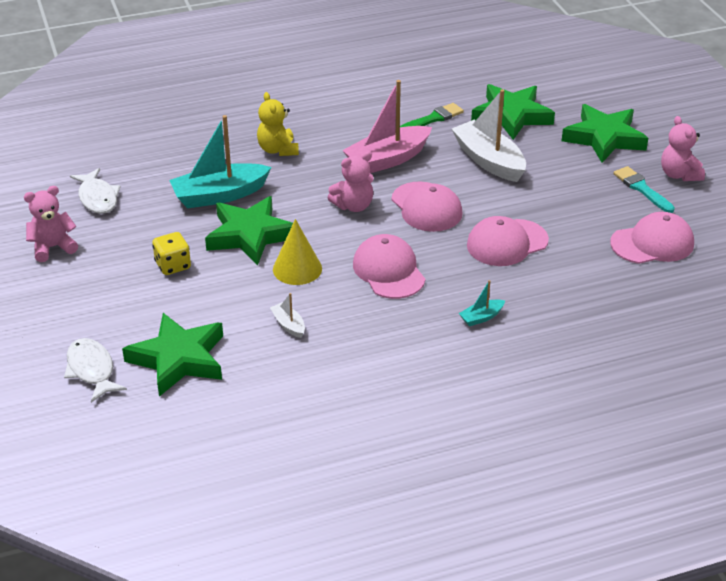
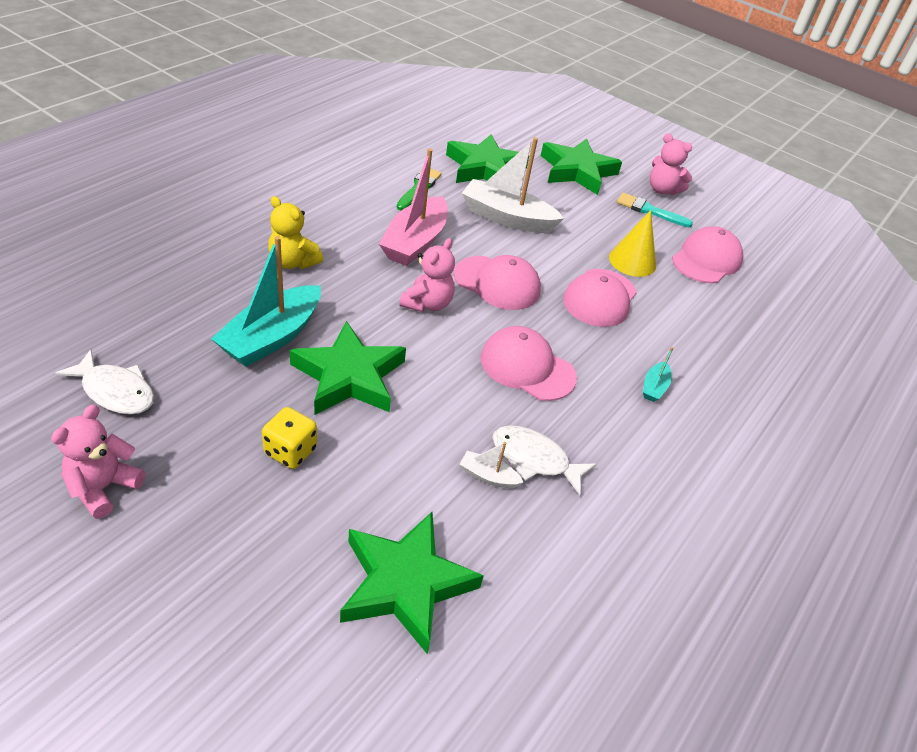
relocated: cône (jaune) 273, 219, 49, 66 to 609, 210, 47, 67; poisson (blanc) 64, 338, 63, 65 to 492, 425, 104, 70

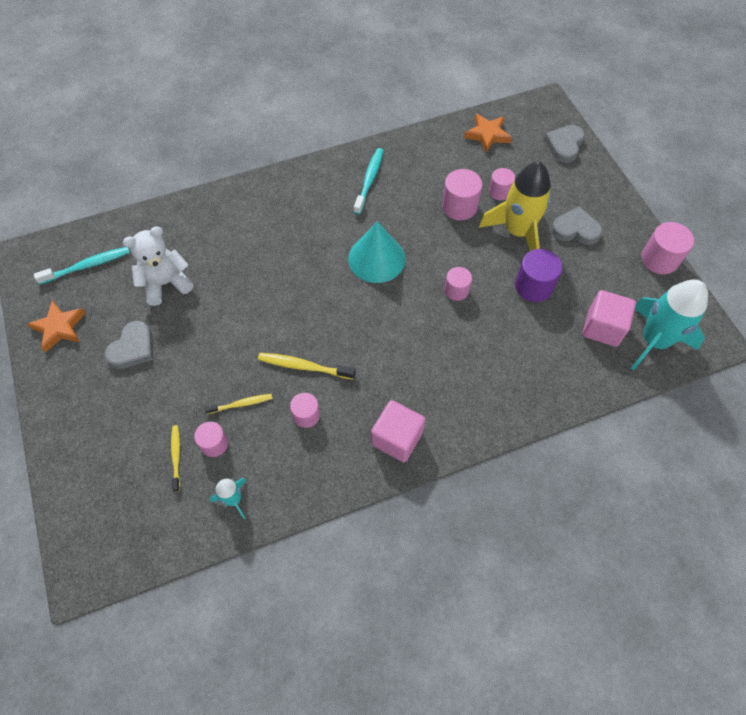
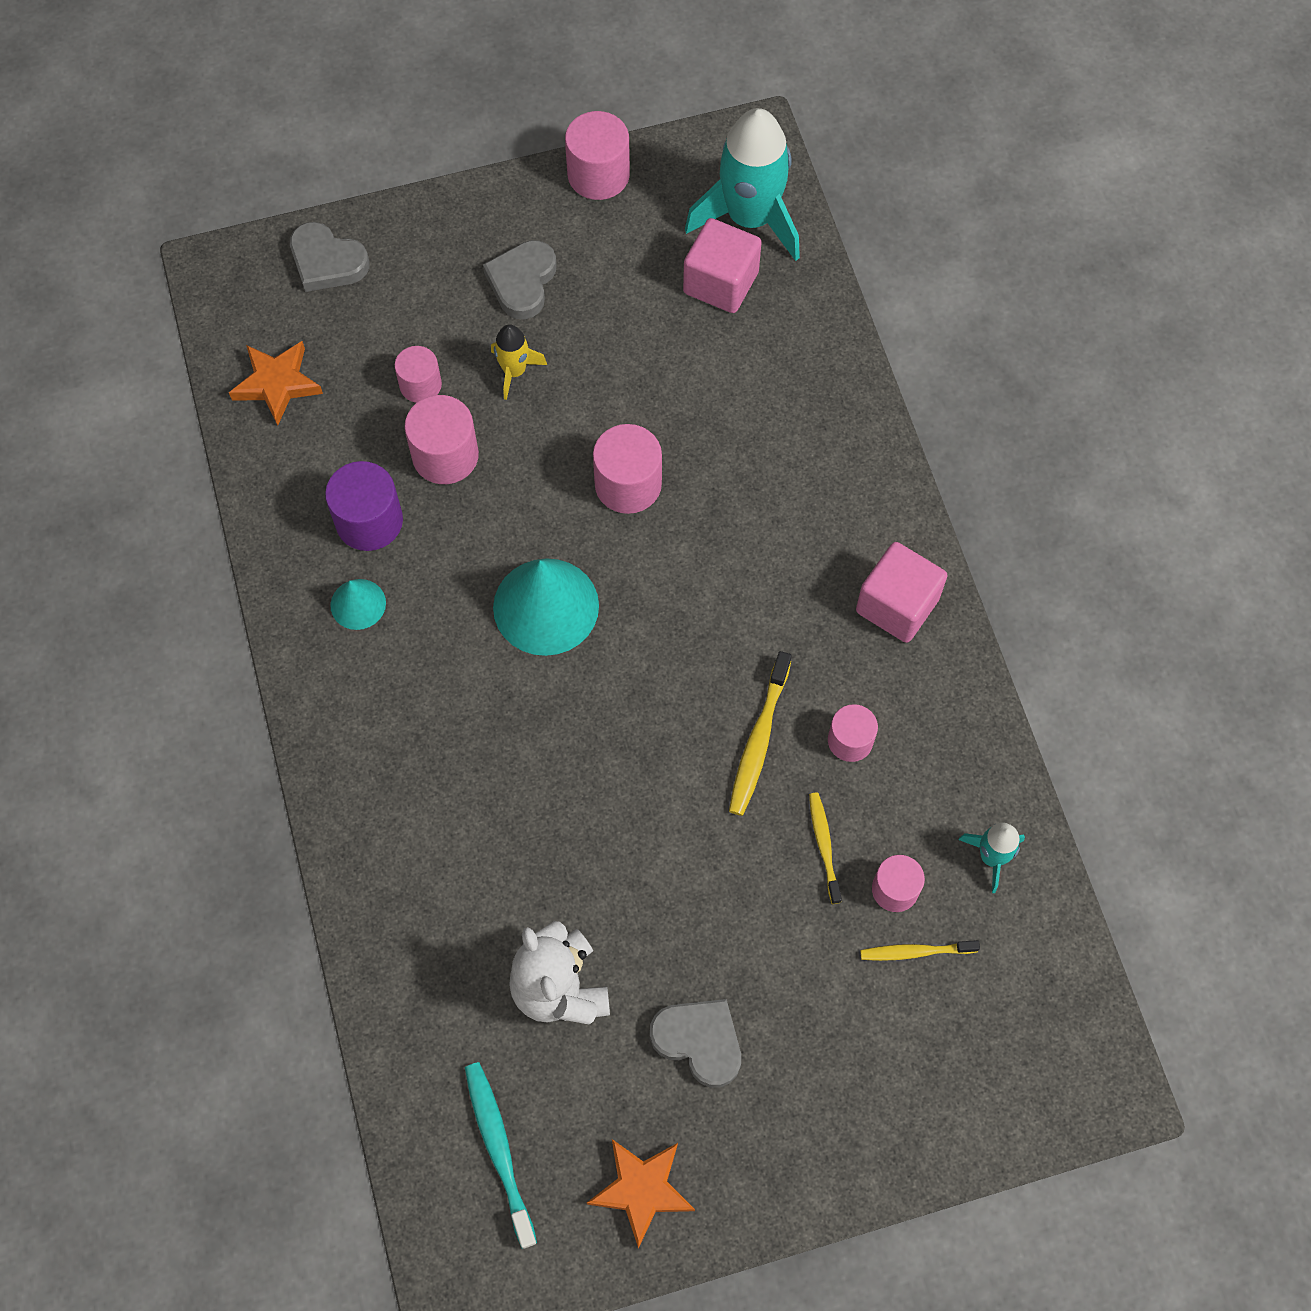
relocated: cylindre (violet) 515, 249, 47, 53 to 325, 461, 78, 90
exchanged: brosse à dents (turquoise) 354, 148, 30, 67 to cône (turquoise) 330, 579, 56, 51
size: fusée (jaune) 479, 162, 72, 89 = 491, 324, 56, 76 x0.48; cylindre (rose) 444, 267, 28, 34 = 593, 424, 69, 90 x1.55

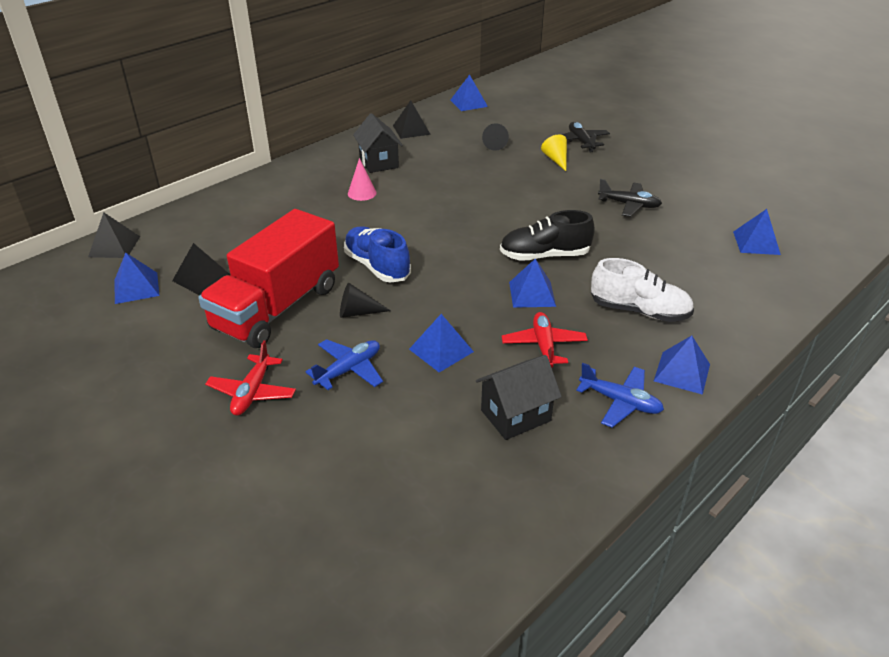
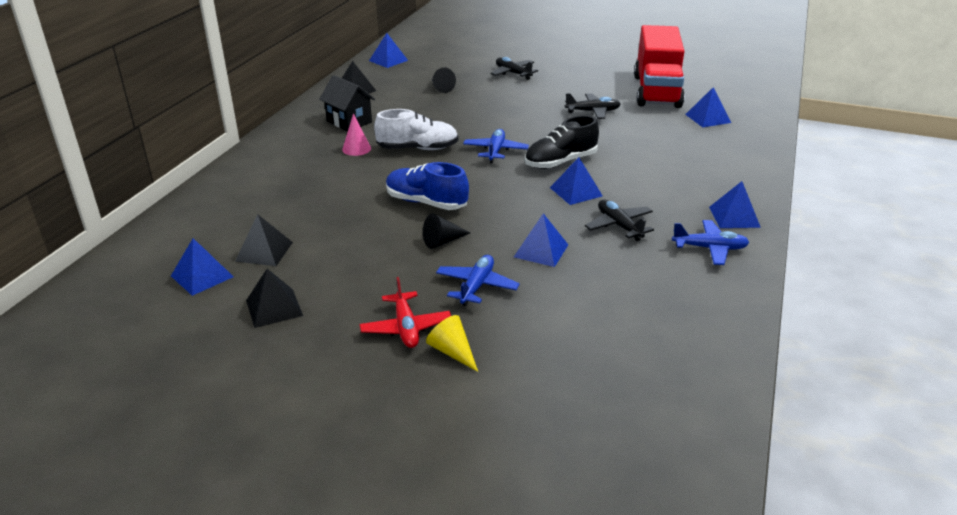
missing: maison (noir) 476, 355, 86, 85
appeared: avion (bleu) 463, 129, 66, 34
relocated: cône (jaune) 541, 134, 26, 37 to 426, 315, 52, 57; camion (rouge) 198, 209, 141, 139 to 634, 25, 51, 83; pyramide (noir) 88, 212, 52, 46 to 246, 269, 57, 59; chaussure (blanc) 591, 258, 103, 64 to 374, 109, 84, 41
colour: avion (rouge) 502, 312, 86, 56 to avion (noir) 585, 200, 69, 41

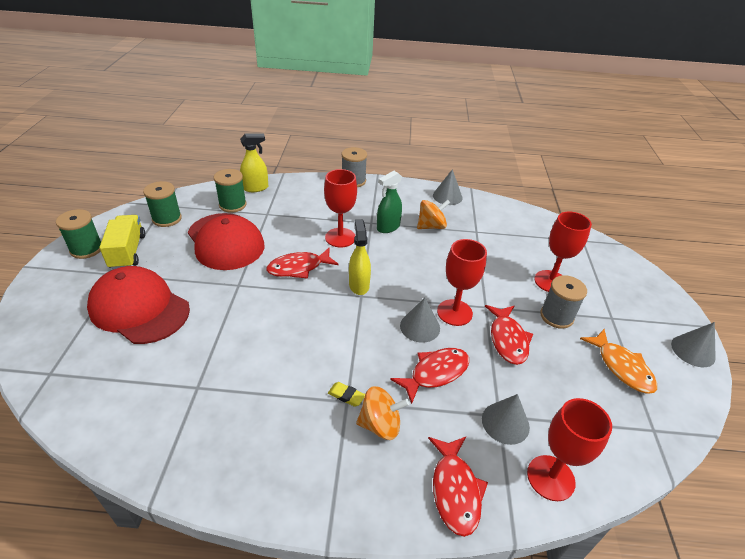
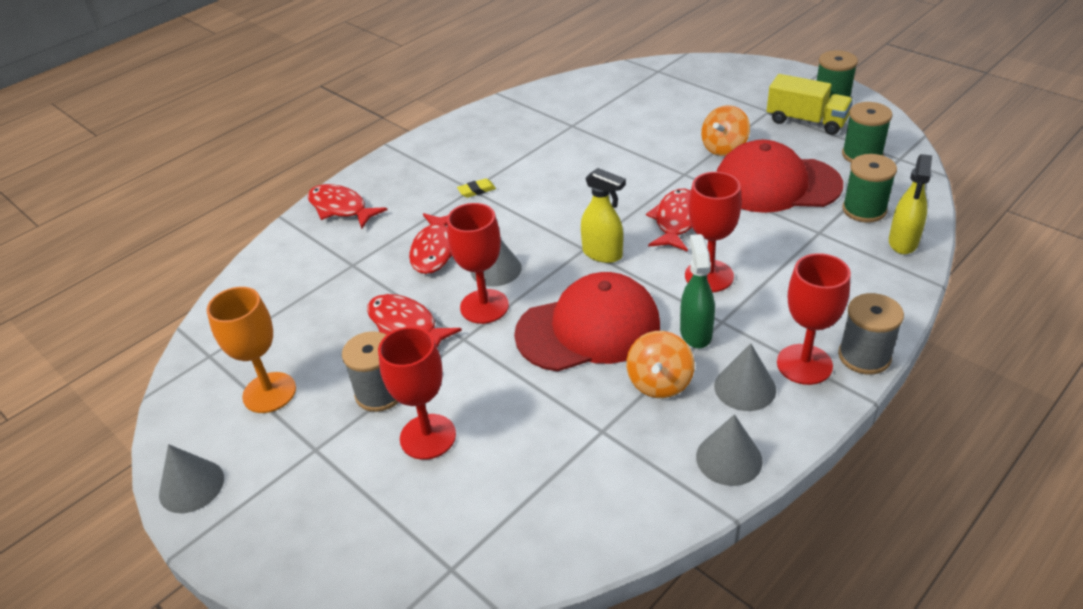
relocated: casquette (rouge) 87, 266, 103, 78 to 514, 272, 146, 100; toupie (orange) 356, 386, 54, 54 to 701, 105, 49, 51; cône (gris) 482, 394, 48, 51 to 714, 343, 62, 68; verre à pied (rouge) 527, 398, 85, 103 to 777, 253, 74, 132
exchanged: poisson (orange) 580, 329, 77, 65 to verre à pied (orange) 206, 287, 90, 126

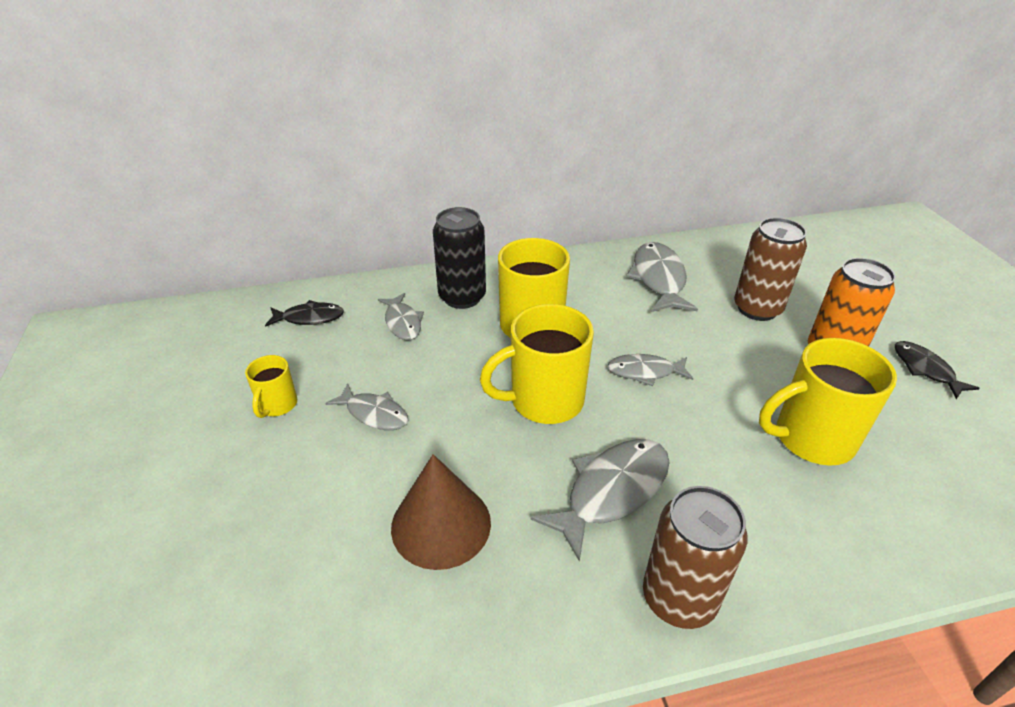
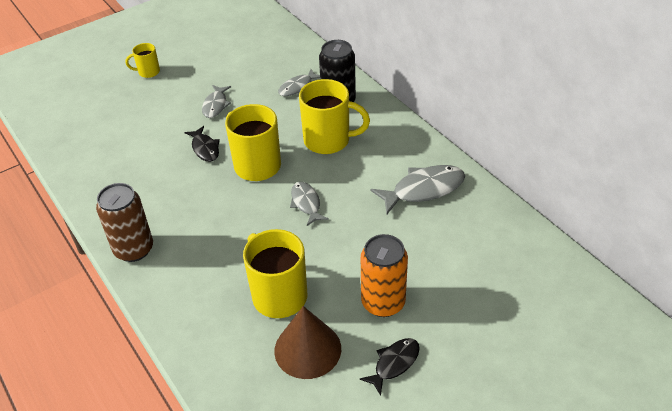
missing: canette (marron) 734, 218, 73, 103; poisson (gris) 531, 439, 138, 123
relocated: poisson (noir) 265, 300, 79, 27 to 185, 126, 35, 36; tasse (jaune) 245, 355, 52, 63 to 126, 43, 34, 35; cône (marron) 391, 454, 100, 116 to 274, 306, 67, 73

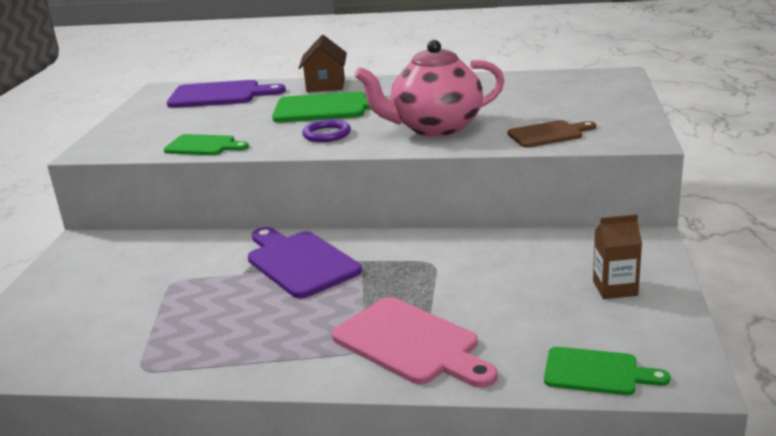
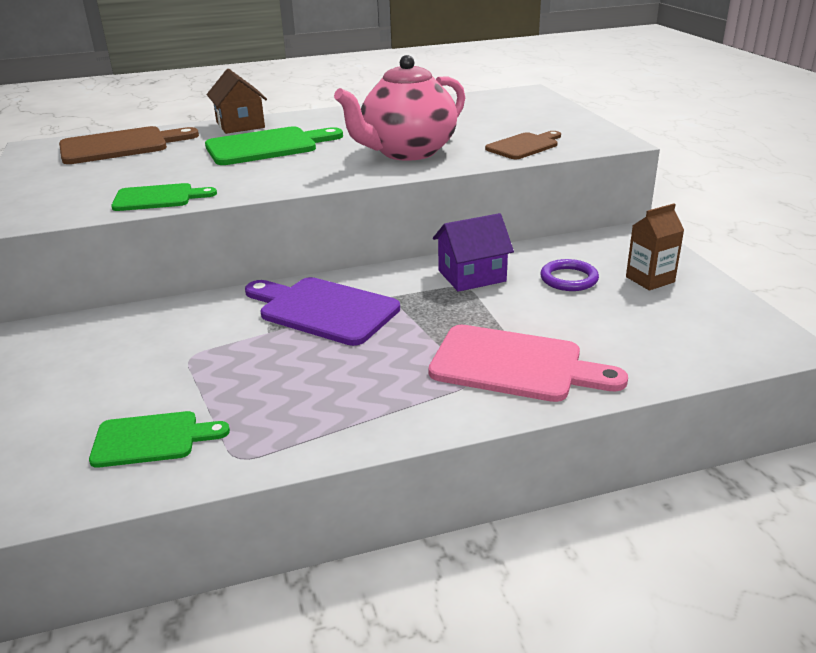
appeared: maison (violet) 433, 213, 81, 79
relocated: anneau (violet) 302, 119, 49, 23 to 540, 259, 59, 32; planche à découper (vert) 544, 347, 127, 48 to 89, 411, 141, 57
colour: planche à découper (violet) 167, 80, 119, 28 to planche à découper (marron) 59, 126, 140, 38

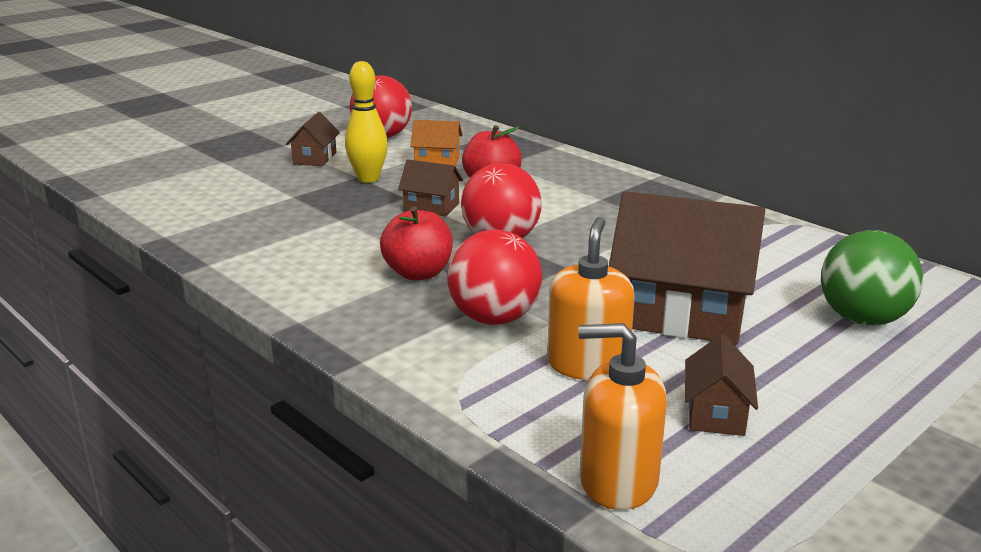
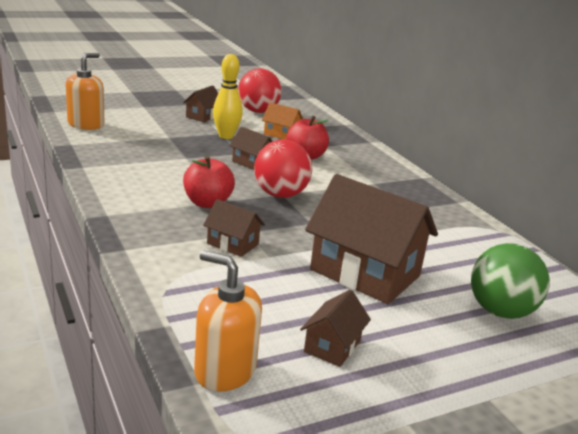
relocated: distributeur de savon (orange) 547, 217, 88, 163 to 66, 53, 39, 77
exchanged: balle (rouge) 447, 229, 96, 96 to maison (marron) 203, 199, 62, 58

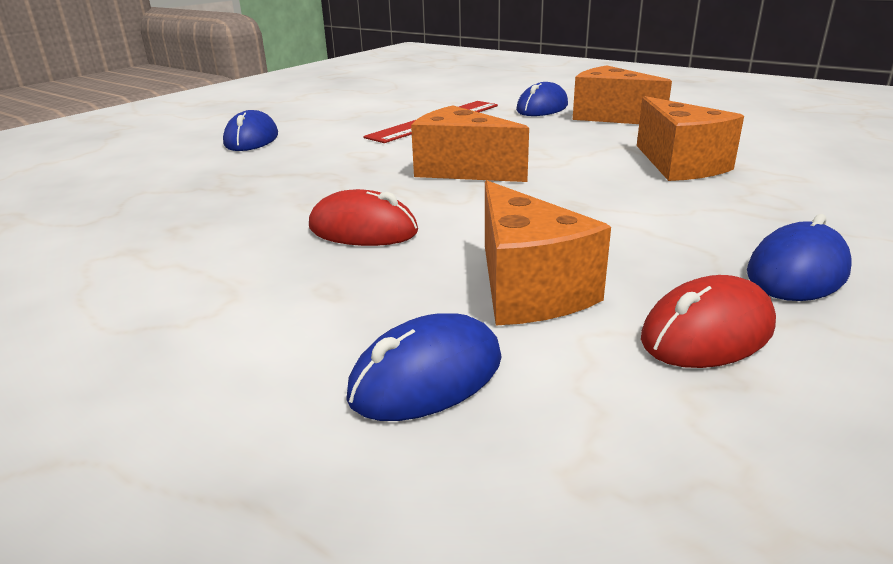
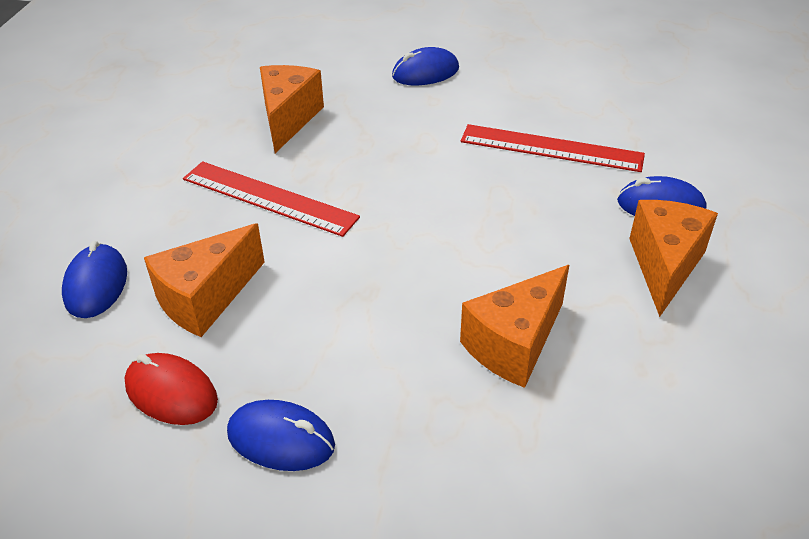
relocated: fromage (orange) 411, 105, 118, 77 to 260, 65, 64, 88
exchanged: souris (rouge) 309, 189, 109, 57 to règle (rouge) 183, 161, 177, 76
spun: souris (bleu) 346, 313, 156, 108 = 62, 241, 65, 77 60 degrees clockwise

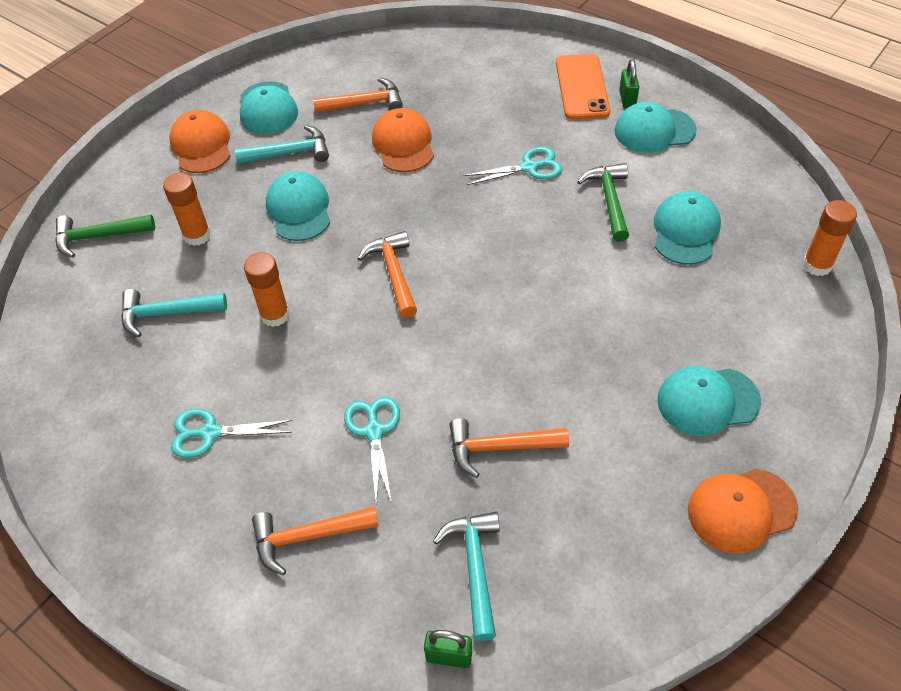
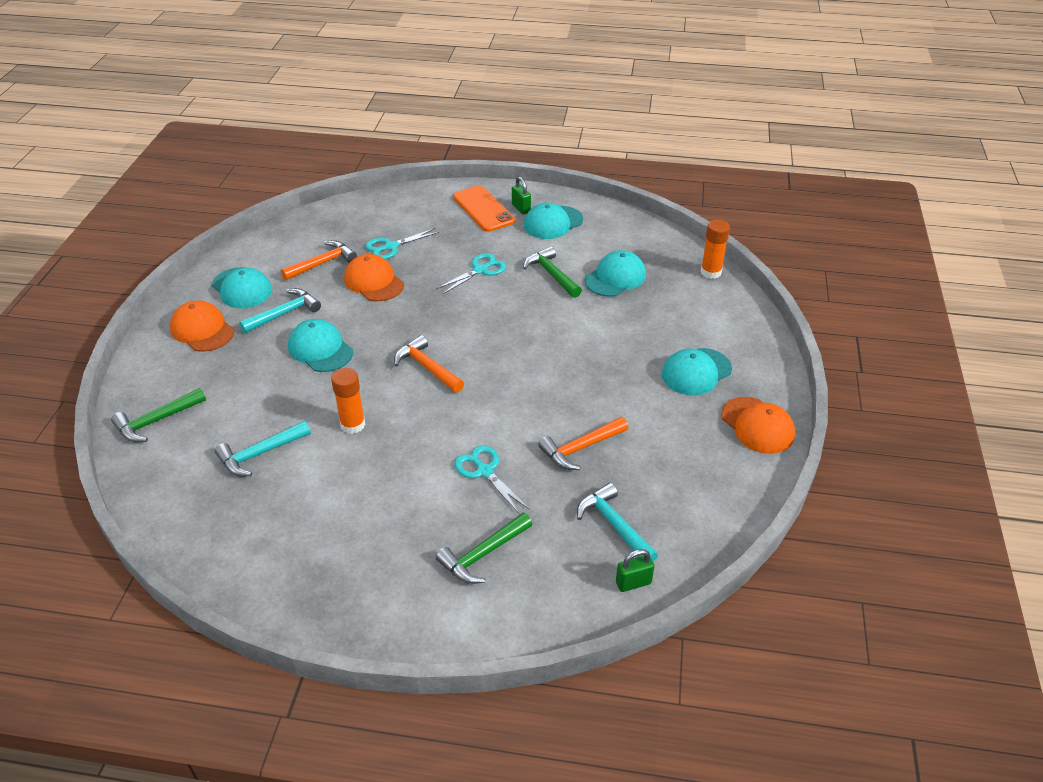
missing: bâton de colle (orange) 163, 173, 48, 73
relocated: ciseaux (turquoise) 171, 409, 122, 49 to 366, 228, 74, 31
colour: marteau (orange) 252, 506, 127, 69 to marteau (vert) 436, 513, 96, 71
spun: casquette (turquoise) 654, 191, 67, 74 = 584, 250, 62, 47 60 degrees clockwise; casquette (orange) 688, 469, 110, 84 = 721, 397, 74, 57 75 degrees counterclockwise

